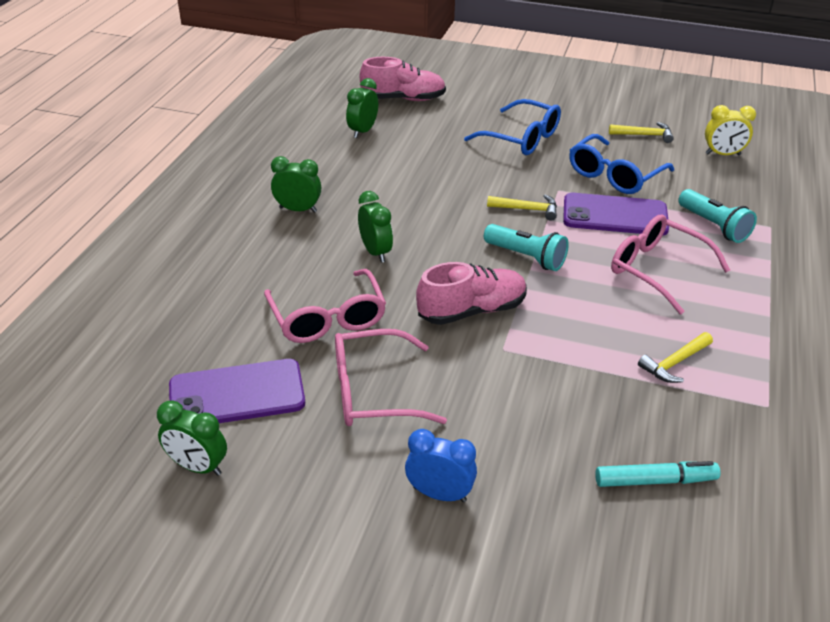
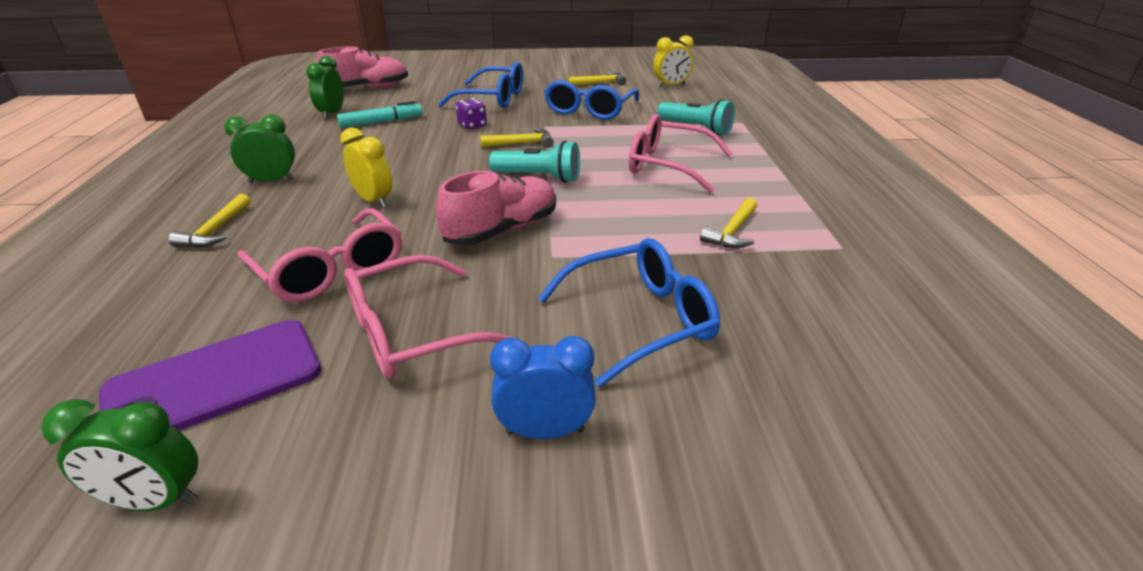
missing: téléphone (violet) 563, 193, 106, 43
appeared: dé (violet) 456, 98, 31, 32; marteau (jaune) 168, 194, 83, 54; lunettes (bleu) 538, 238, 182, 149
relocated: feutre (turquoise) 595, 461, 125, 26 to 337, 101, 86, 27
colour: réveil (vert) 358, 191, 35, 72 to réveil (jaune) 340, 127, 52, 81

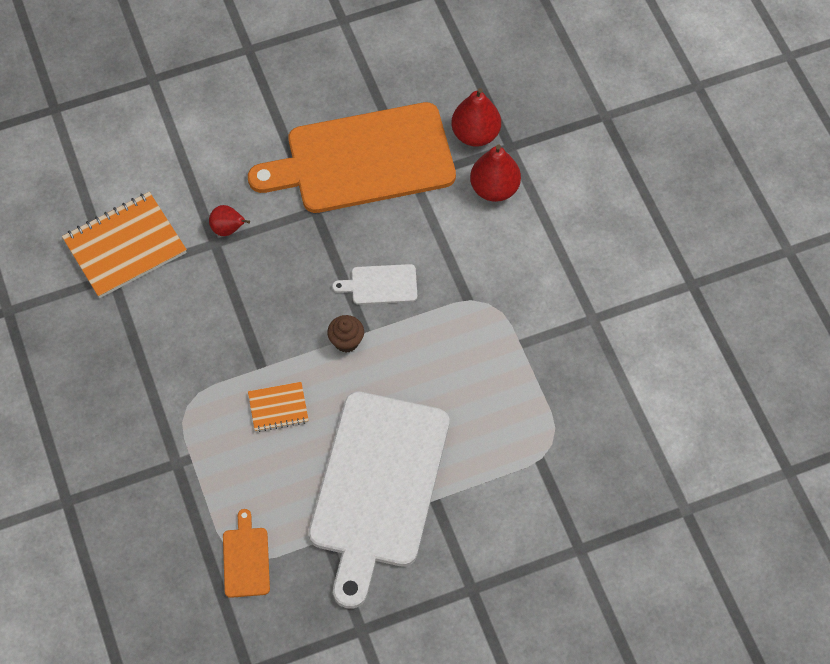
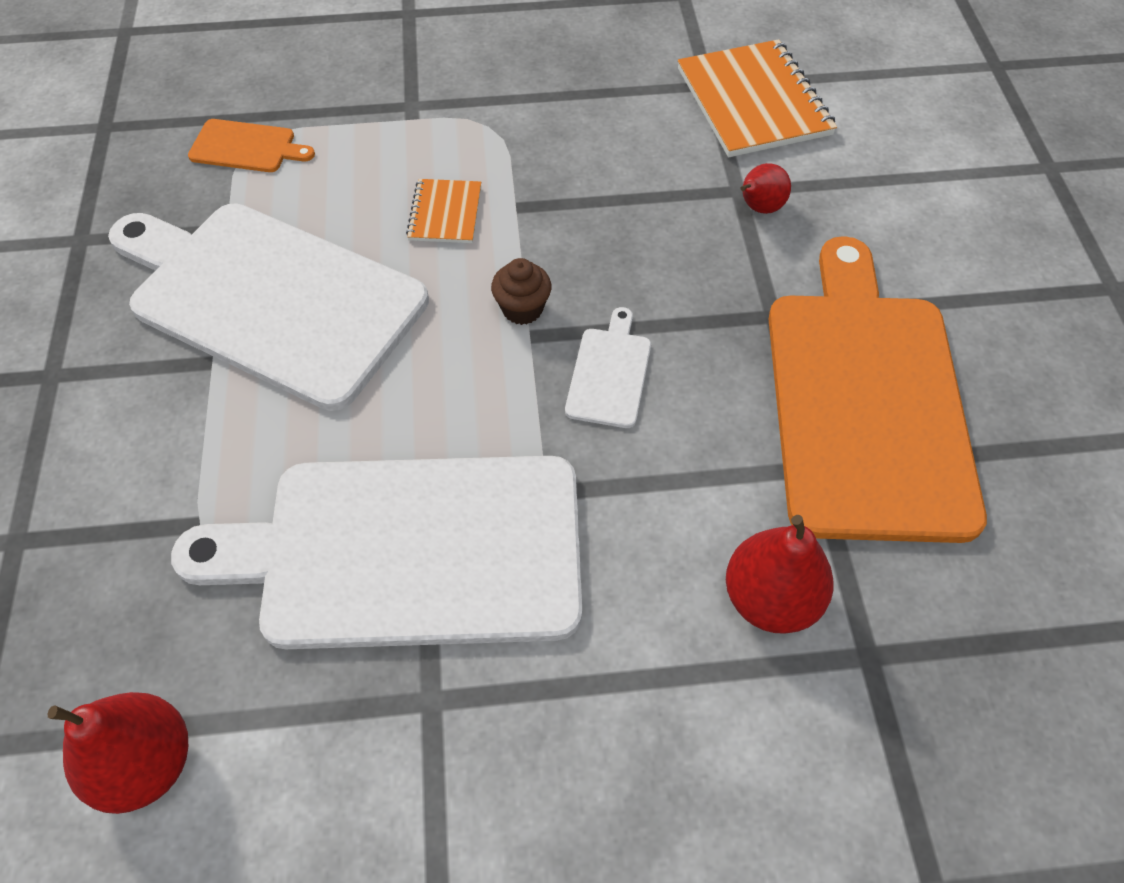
appeared: planche à découper (blanc) 171, 456, 411, 193
relocated: poire (rouge) 451, 88, 50, 59 to 47, 692, 141, 122

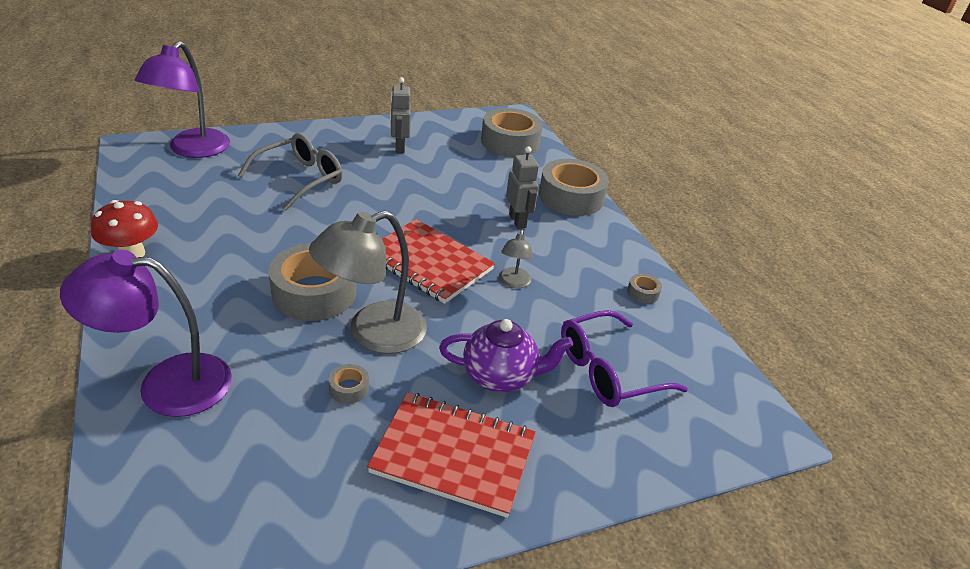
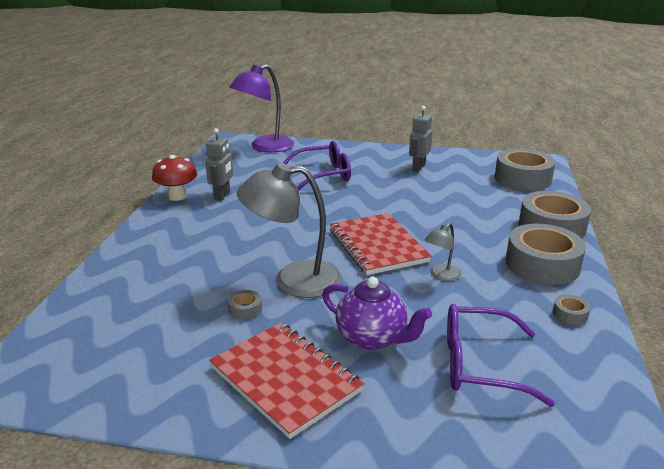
missing: lampe (violet) 60, 250, 172, 167
relocated: robot (gris) 506, 146, 33, 83 to 205, 128, 28, 73; ruban adhésif (gris) 269, 243, 87, 78 to 506, 224, 80, 61
colour: lunettes (gris) 238, 133, 105, 78 to lunettes (violet) 283, 141, 68, 50

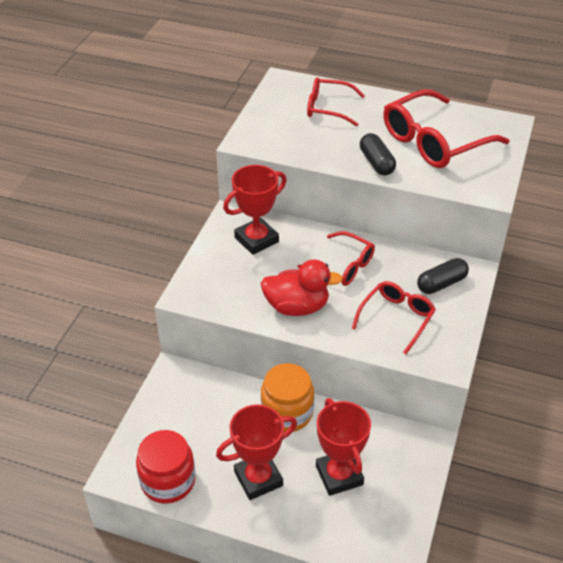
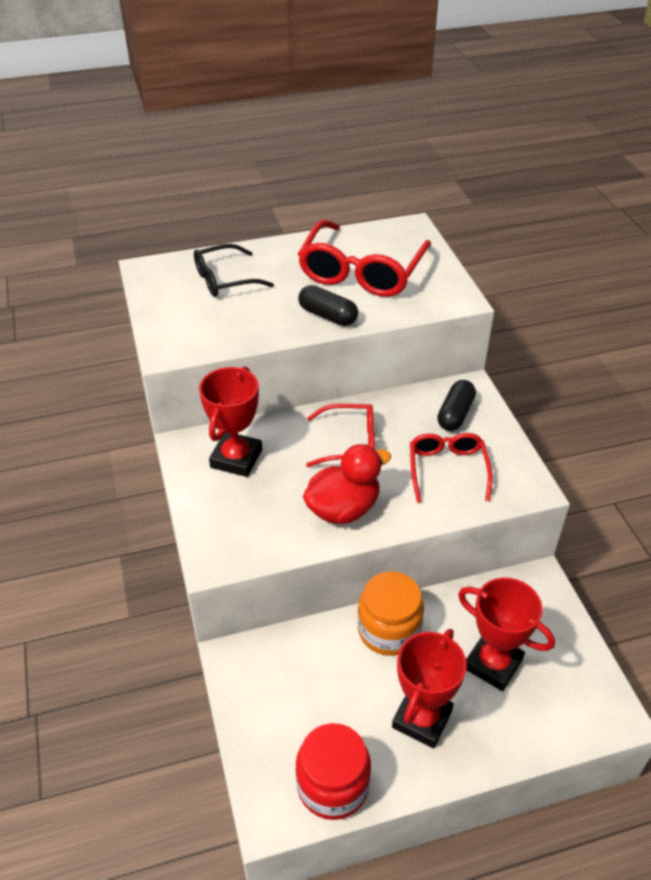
colour: lunettes (rouge) 307, 77, 58, 49 to lunettes (noir) 194, 244, 80, 53

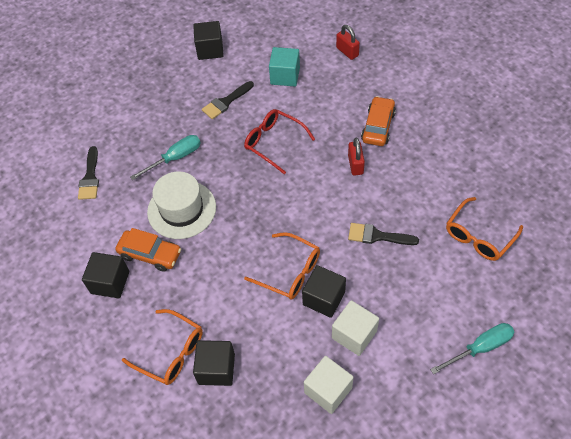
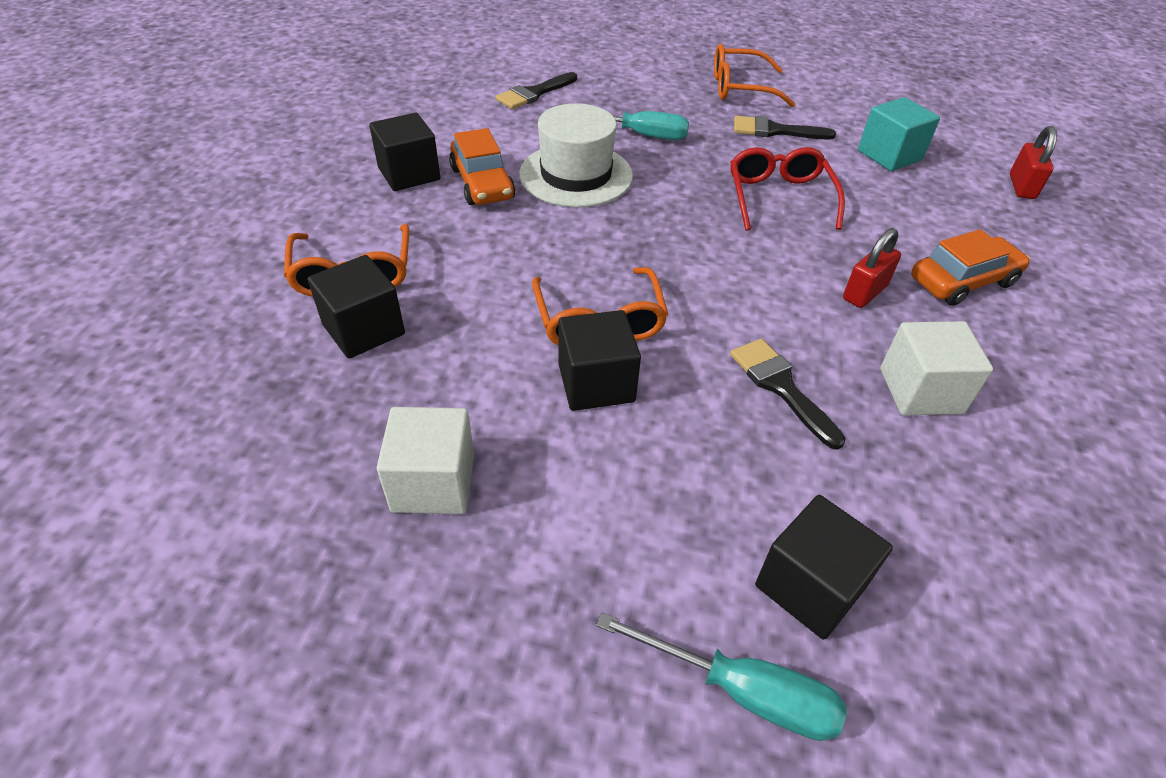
relocated: cube (noir) 193, 21, 31, 39 to 755, 495, 138, 145; lunettes (orange) 446, 197, 77, 64 to 714, 44, 82, 63; cube (blanc) 332, 300, 47, 56 to 880, 321, 113, 95

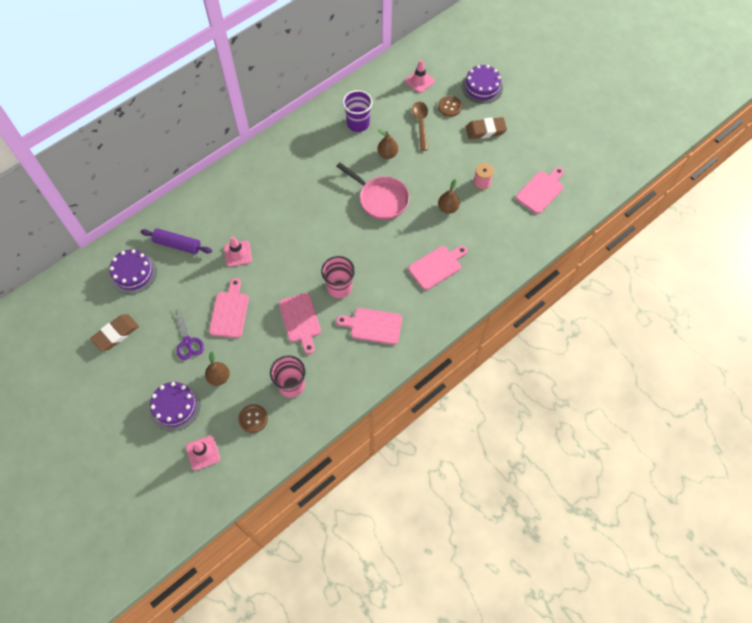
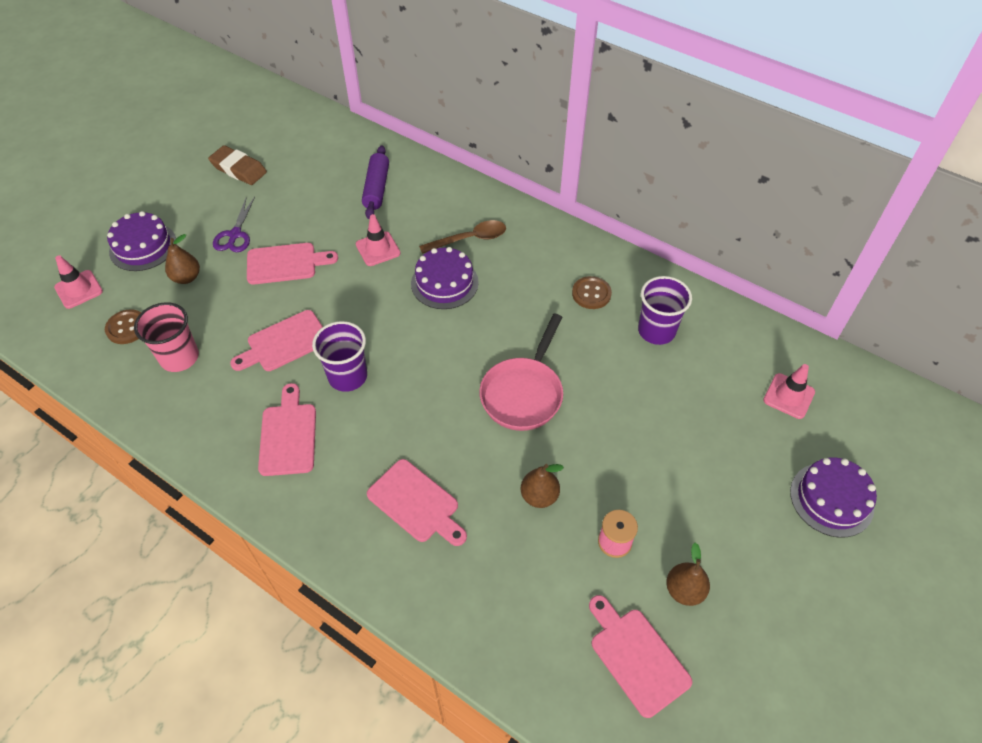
missing: gomme (marron) 466, 117, 41, 22
relocated: bouton (marron) 438, 96, 24, 21 to 572, 276, 40, 33; cuillère (marron) 412, 102, 16, 49 to 419, 220, 87, 34; poire (marron) 377, 130, 21, 29 to 666, 543, 44, 63; gâteau (violet) 109, 249, 48, 45 to 411, 247, 68, 62
colour: gobelet (rose) 321, 256, 34, 42 to gobelet (violet) 312, 321, 55, 71
spun: planche à découper (rose) 516, 167, 48, 47 = 589, 595, 104, 123 150 degrees counterclockwise; ciseaux (violet) 173, 310, 31, 50 = 213, 197, 42, 55 45 degrees counterclockwise

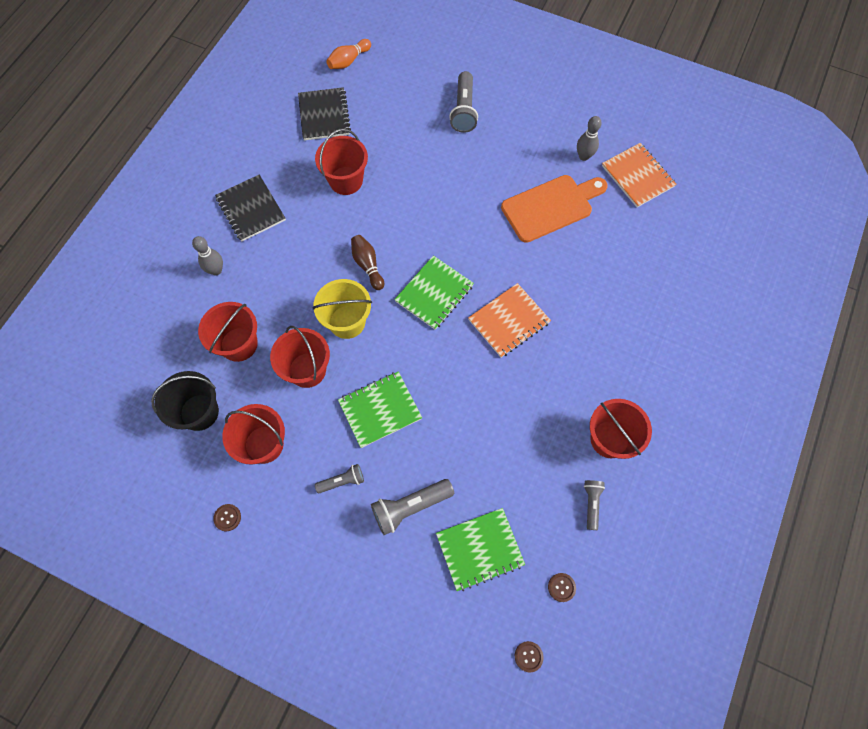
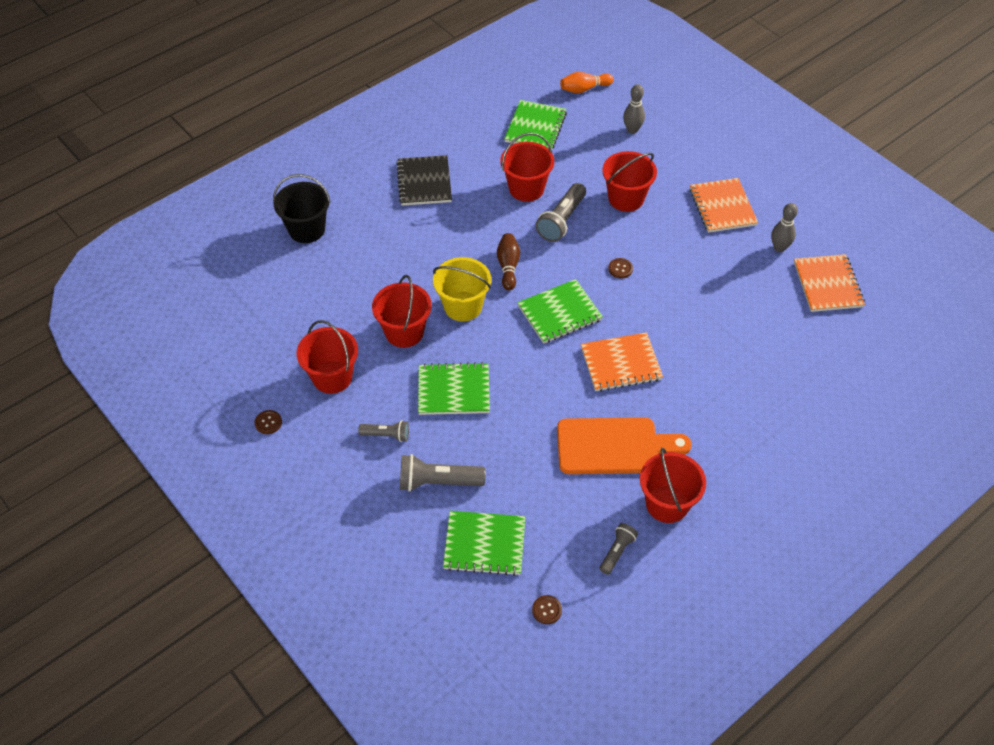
appeared: carnet (orange) 690, 178, 68, 55
relocated: lampe de poche (gris) 449, 71, 29, 62 to 535, 183, 51, 59; planche à découper (orange) 501, 175, 107, 68 to 557, 417, 135, 57; quille (gris) 192, 236, 31, 39 to 623, 84, 22, 50; seau (rouge) 198, 302, 60, 60 to 602, 151, 55, 61; seau (noir) 151, 371, 68, 60 to 273, 174, 58, 69; bouton (marron) 515, 641, 29, 31 to 608, 258, 25, 20
colour: carnet (noir) 298, 87, 53, 53 to carnet (vert) 504, 100, 63, 50

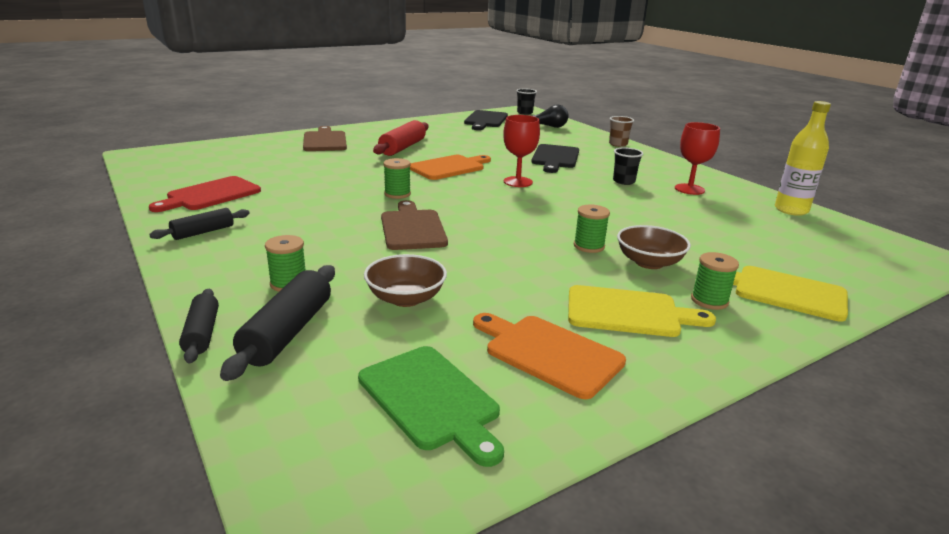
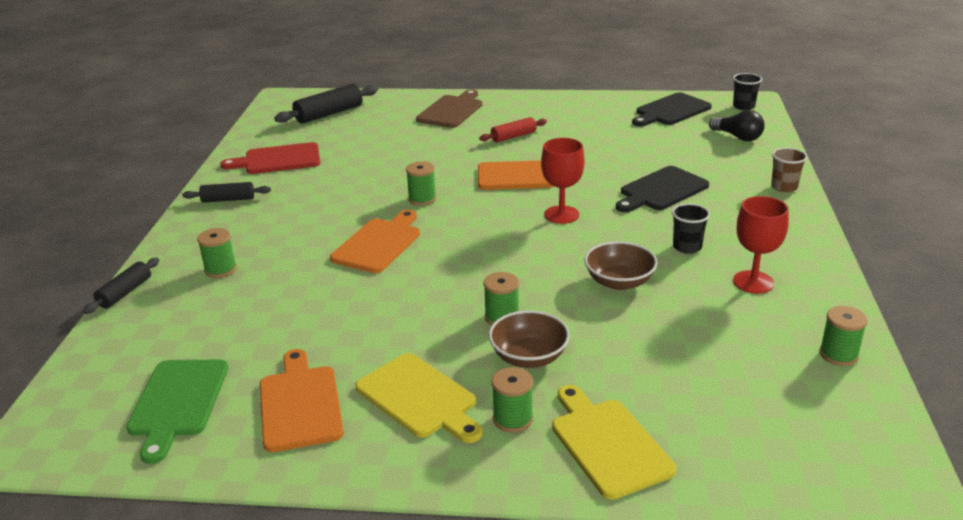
relocated: bol (marron) 364, 254, 83, 53 to 584, 241, 73, 49; rouleau à pâtisserie (noir) 220, 265, 115, 116 to 274, 84, 104, 40
exchanged: bouteille (jaune) 775, 101, 56, 115 to bobine (vert) 819, 306, 49, 60
colour: planche à découper (marron) 381, 200, 67, 50 to planche à découper (orange) 330, 210, 90, 63
size: rouleau à pâtisserie (rouge) 373, 120, 55, 36 = 479, 117, 68, 25 x0.62

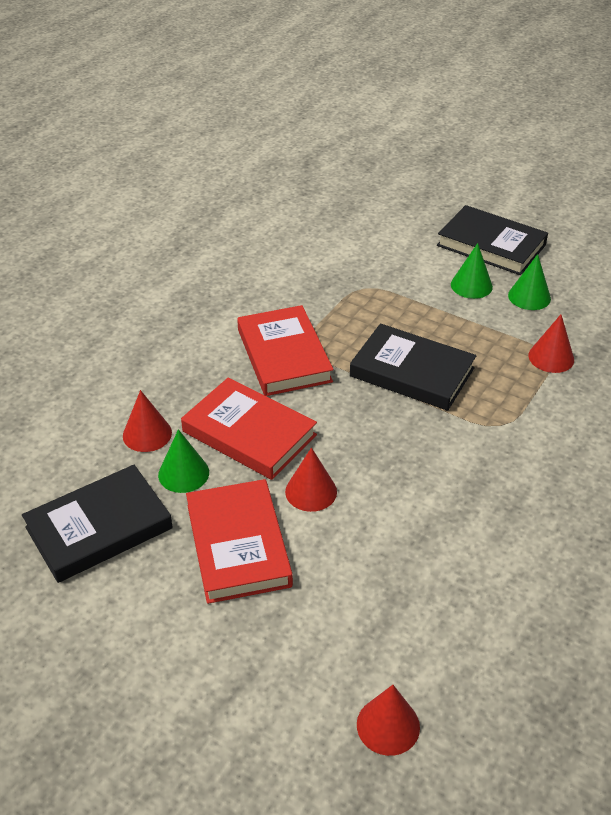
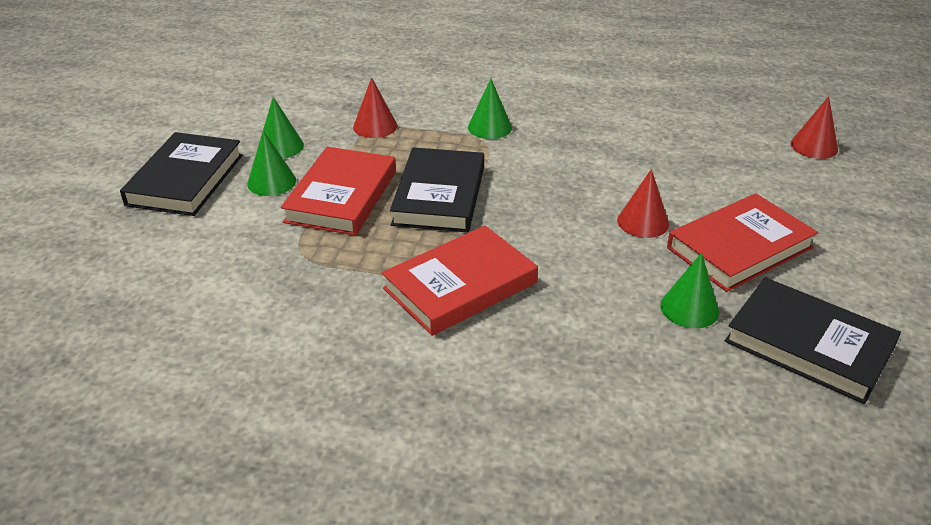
missing: cône (rouge) 123, 390, 49, 62
appeared: cône (vert) 468, 79, 44, 60
relocated: livre (rouge) 181, 377, 136, 103 to 281, 147, 115, 89

